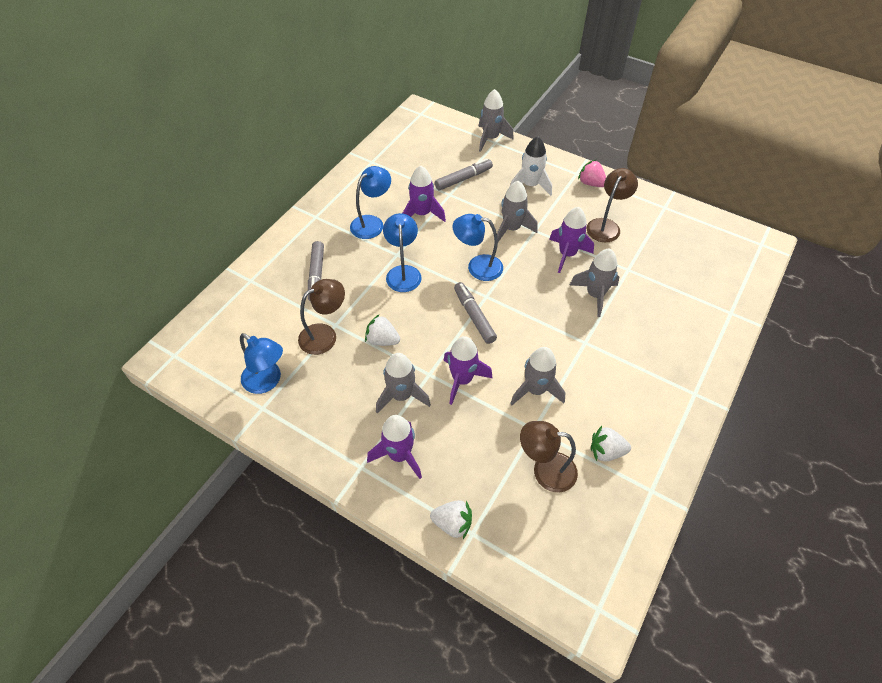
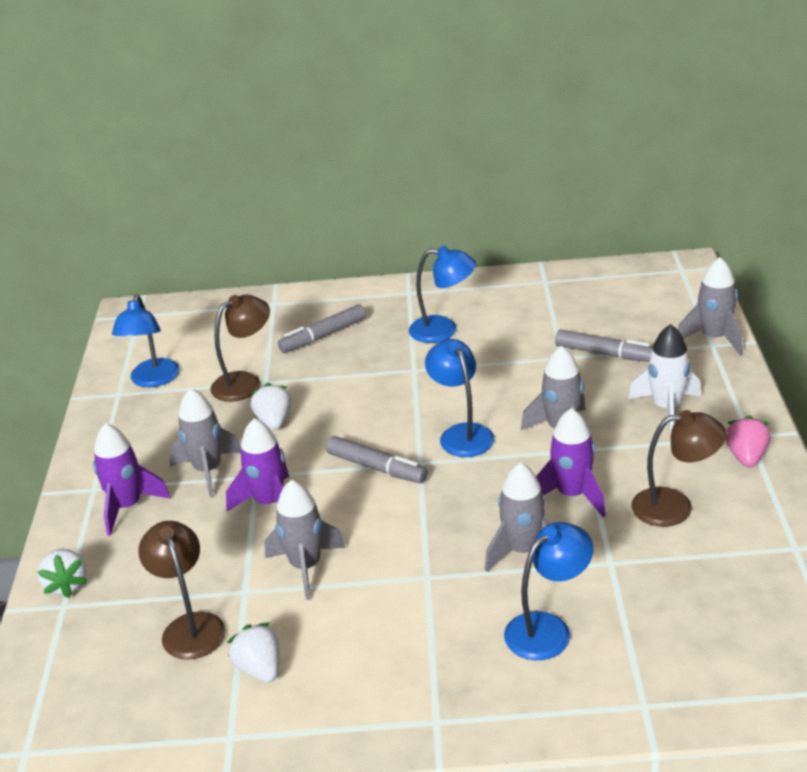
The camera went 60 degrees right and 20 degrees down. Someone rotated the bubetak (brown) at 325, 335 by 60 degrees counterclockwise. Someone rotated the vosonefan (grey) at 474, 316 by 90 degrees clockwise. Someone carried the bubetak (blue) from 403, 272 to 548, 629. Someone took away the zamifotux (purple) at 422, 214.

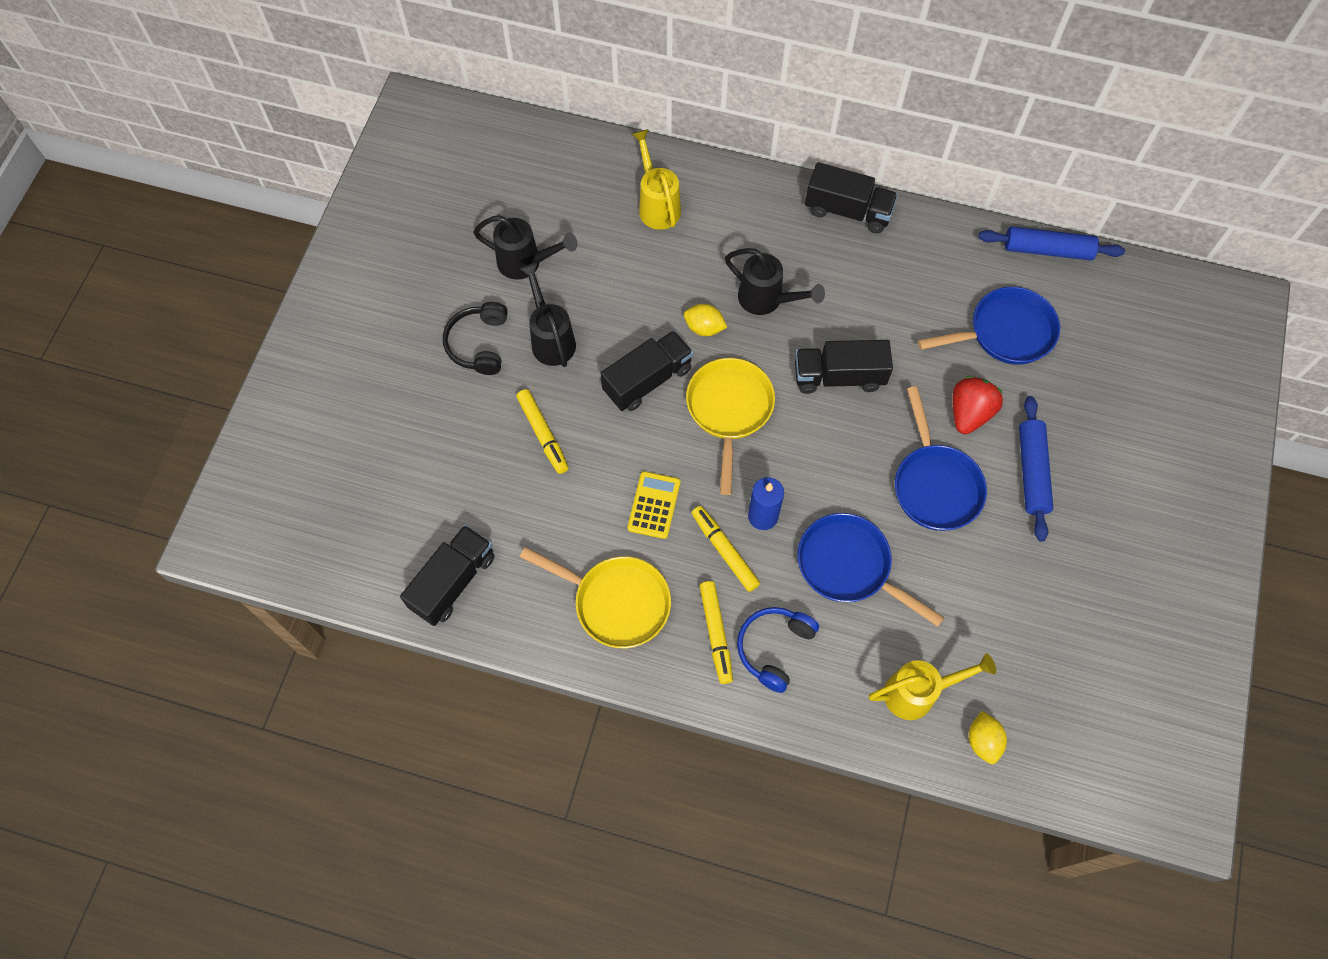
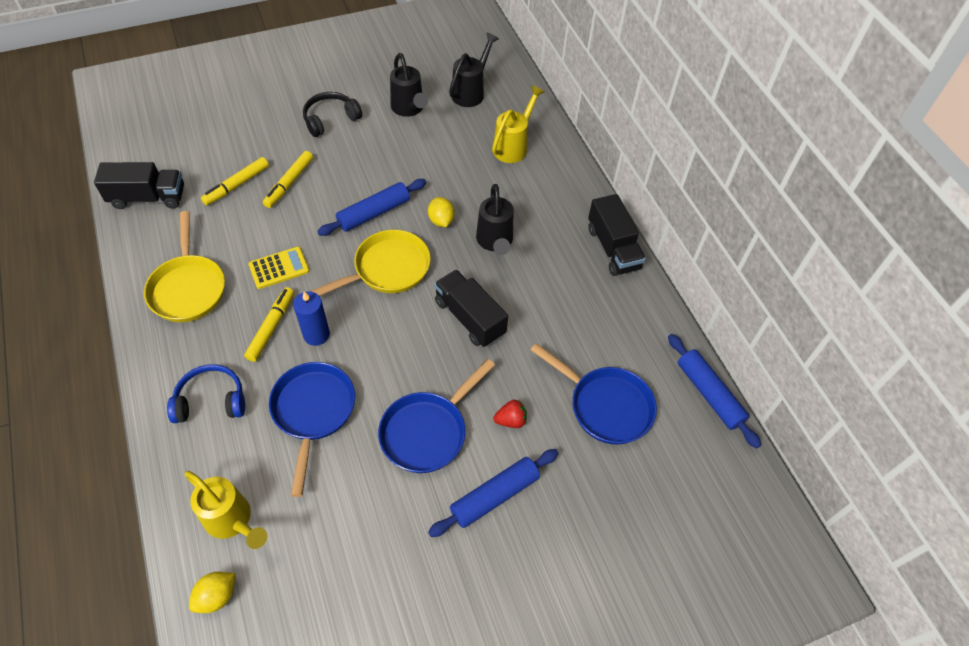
The camera went 50 degrees right and 10 degrees down. Someone carried the vosonefan (yellow) from 716, 633 to 237, 185. Someone swapped the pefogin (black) at 647, 380 for the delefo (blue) at 374, 213. Someone carried the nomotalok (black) from 551, 338 to 471, 92. Someone scaled the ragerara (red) at 969, 413 by 0.61.

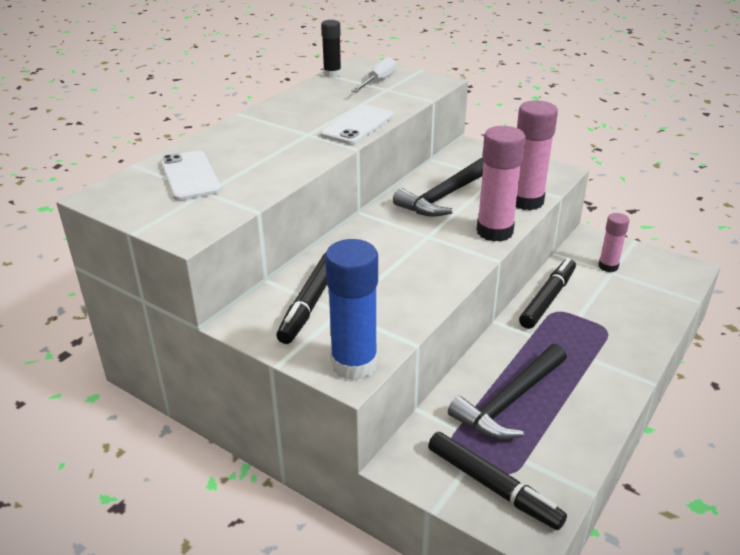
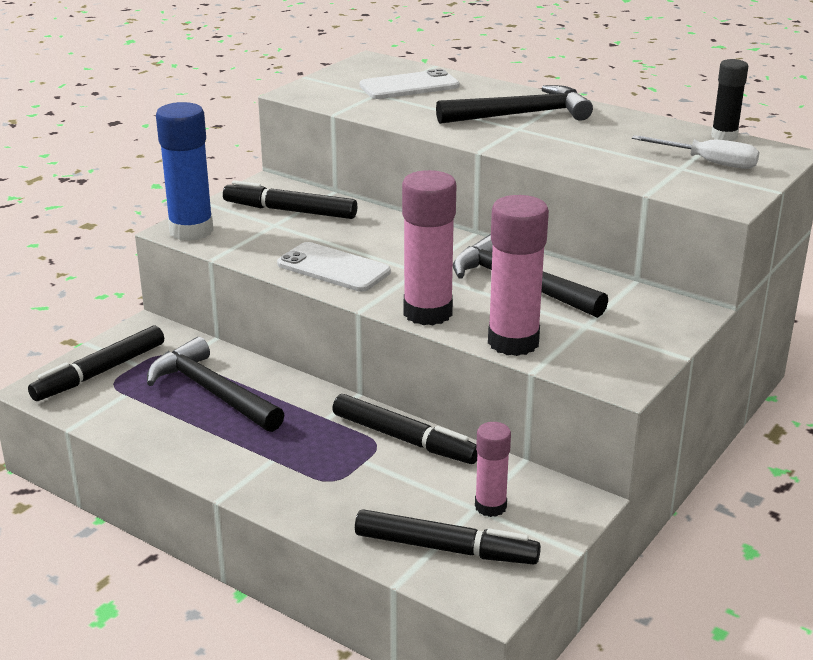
The camera went 90 degrees right and 5 degrees down. Someone carried the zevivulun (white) from 358, 125 to 333, 268. Someone put down the vosonefan (black) at 445, 549. Someone put down the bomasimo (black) at 520, 115.

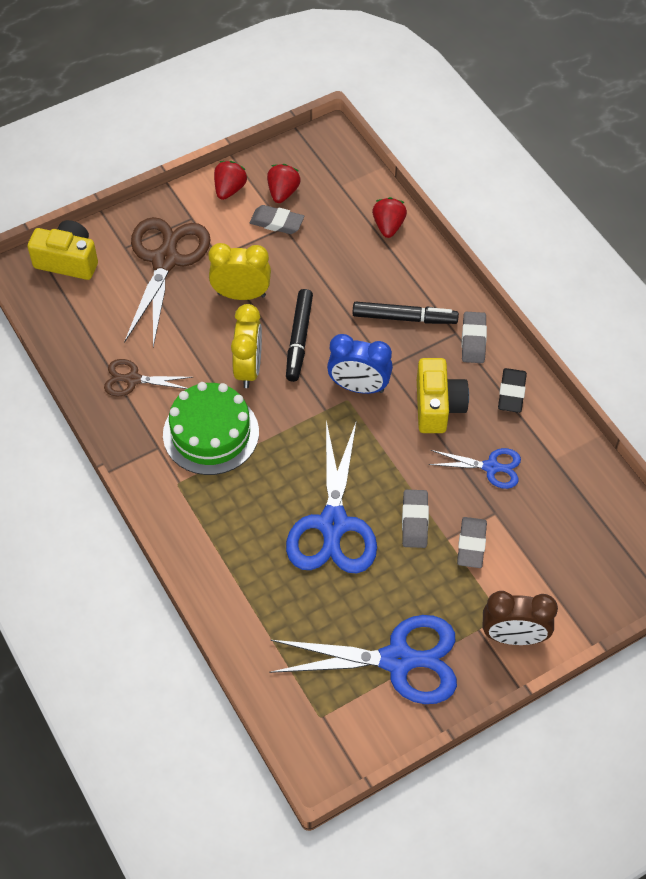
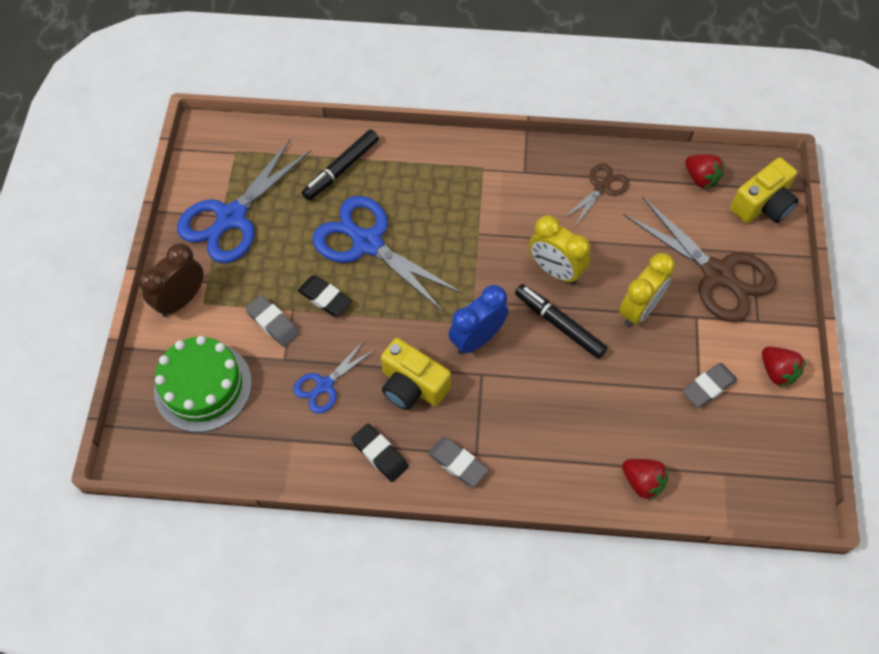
The camera went 125 degrees right and 5 degrees up. Someone carried the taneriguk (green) from 211, 433 to 203, 386. Someone repainted the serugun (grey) at 415, 521, which became the serugun (black) at 325, 298. Someone carried the vosonefan (black) from 404, 318 to 341, 169. Someone carried the ragerara (red) from 283, 192 to 700, 178.

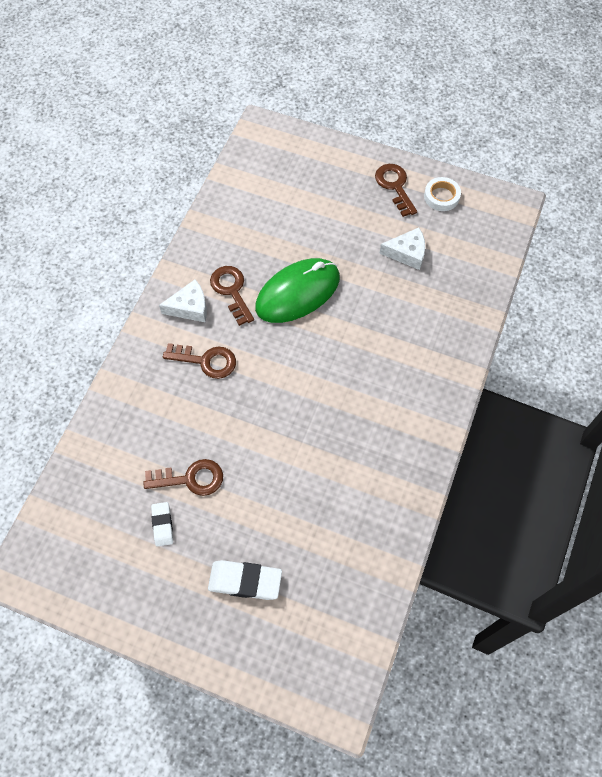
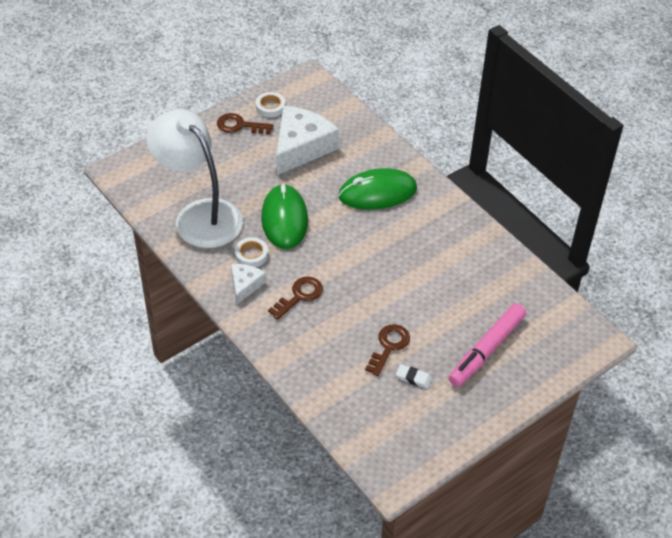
The camera went 60 degrees left and 15 degrees down. Someone put down the bubetak (white) at 199, 215. Someone swapped the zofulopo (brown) at 231, 291 for the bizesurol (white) at 251, 255. Someone scaled the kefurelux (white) at 407, 253 by 1.97. Someone put down the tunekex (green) at 377, 193. Someone swapped the serugun (white) at 245, 581 for the vosonefan (pink) at 486, 350.

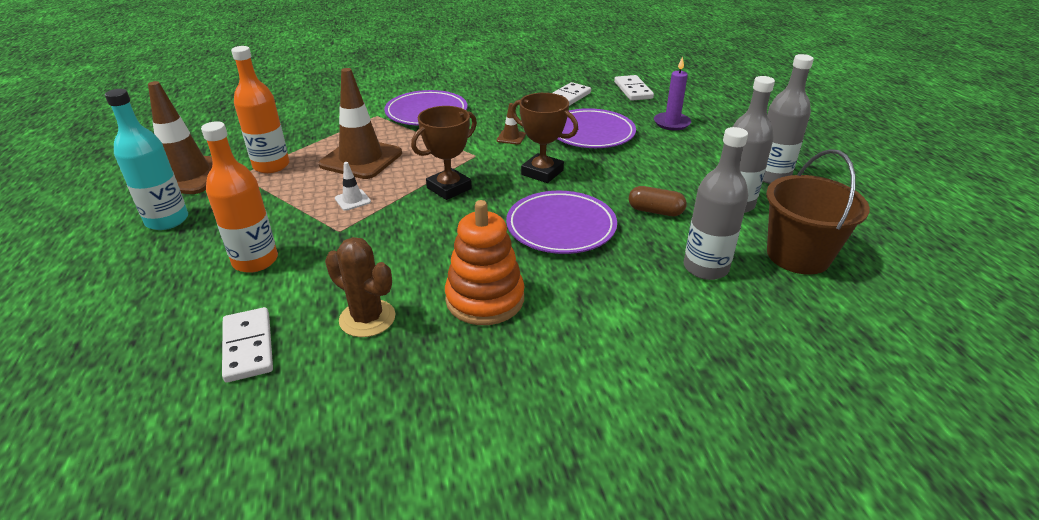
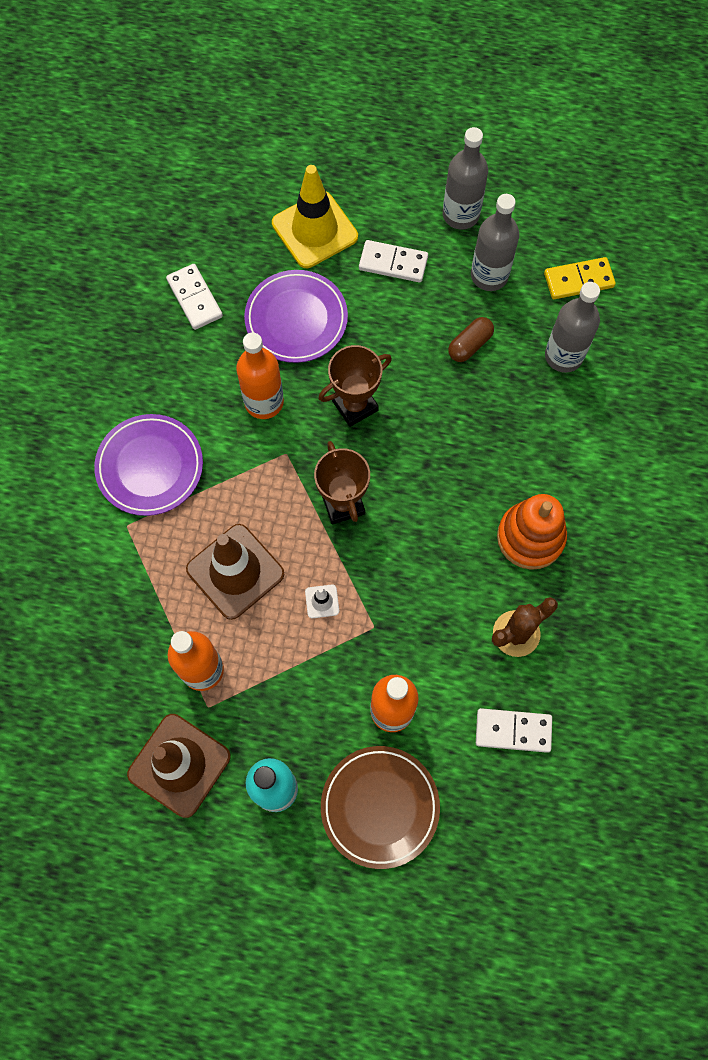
The camera went 65 degrees left and 35 degrees up. Someone swapped the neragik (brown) at 511, 137 for the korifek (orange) at 264, 402. Someone swapped the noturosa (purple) at 671, 123 for the neragik (yellow) at 314, 230. Someone put down the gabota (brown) at 380, 807. Someone carried the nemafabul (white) from 633, 90 to 393, 263. Someone swapped the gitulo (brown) at 798, 255 for the nemafabul (yellow) at 578, 280. Someone took away the gabota (purple) at 561, 227.

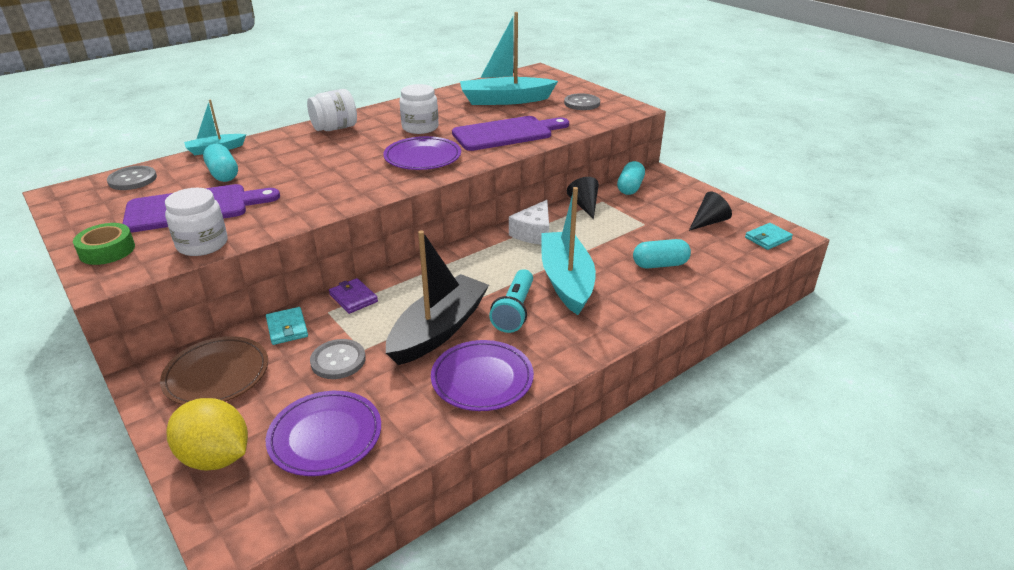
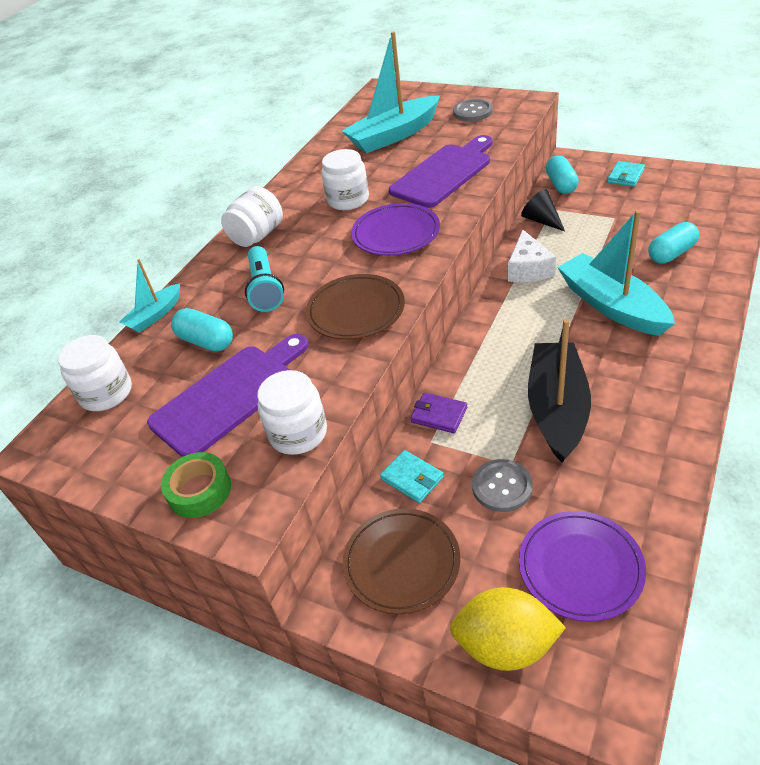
The camera went 20 degrees left and 10 degrees up. Someone swapped the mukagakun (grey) at 132, 179 for the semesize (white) at 106, 393. Someone carried the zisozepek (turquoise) from 515, 311 to 265, 289. Someone put down the gabota (brown) at 356, 311. Someone carried the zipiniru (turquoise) from 768, 238 to 625, 176. Someone took away the gabota (purple) at 482, 379. Someone took away the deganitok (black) at 708, 222.

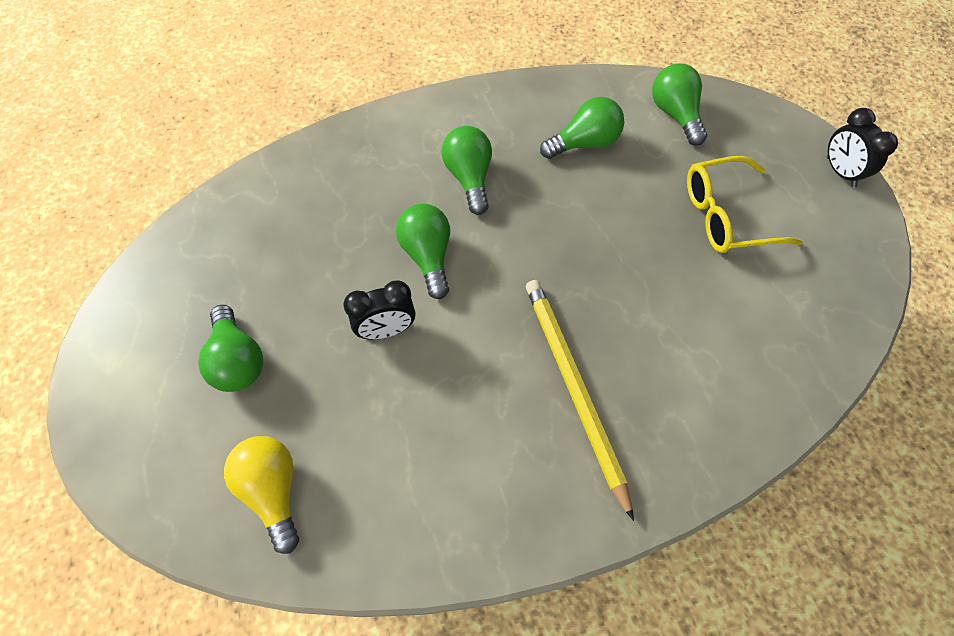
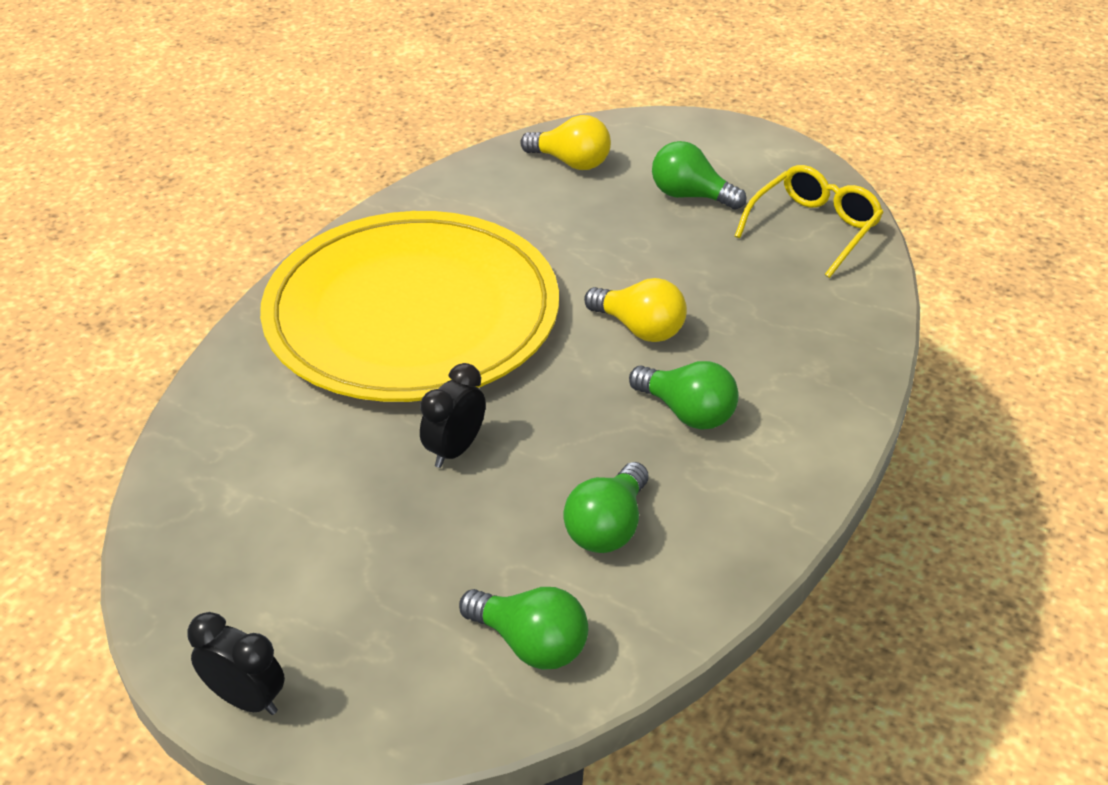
The camera went 140 degrees right and 20 degrees down. Someone swapped the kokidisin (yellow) at 573, 388 for the gabota (yellow) at 412, 313. Someone carried the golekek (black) from 386, 330 to 455, 450. Someone repainted the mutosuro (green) at 428, 256, which became the mutosuro (yellow) at 639, 328. Someone carried the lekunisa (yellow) from 726, 216 to 813, 228.

